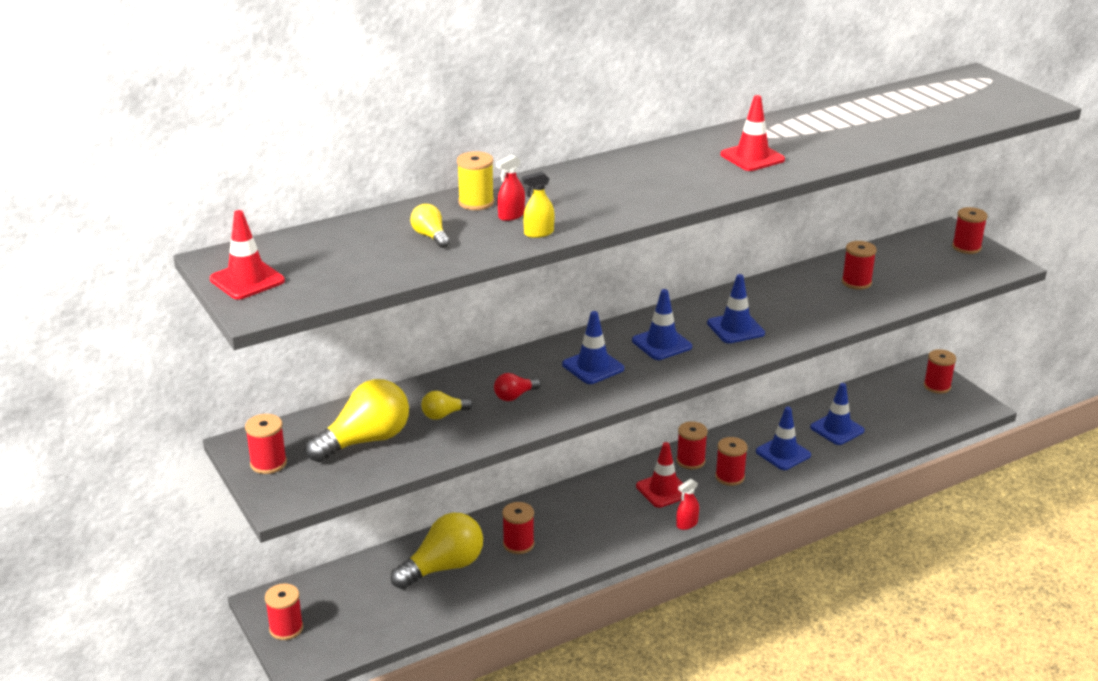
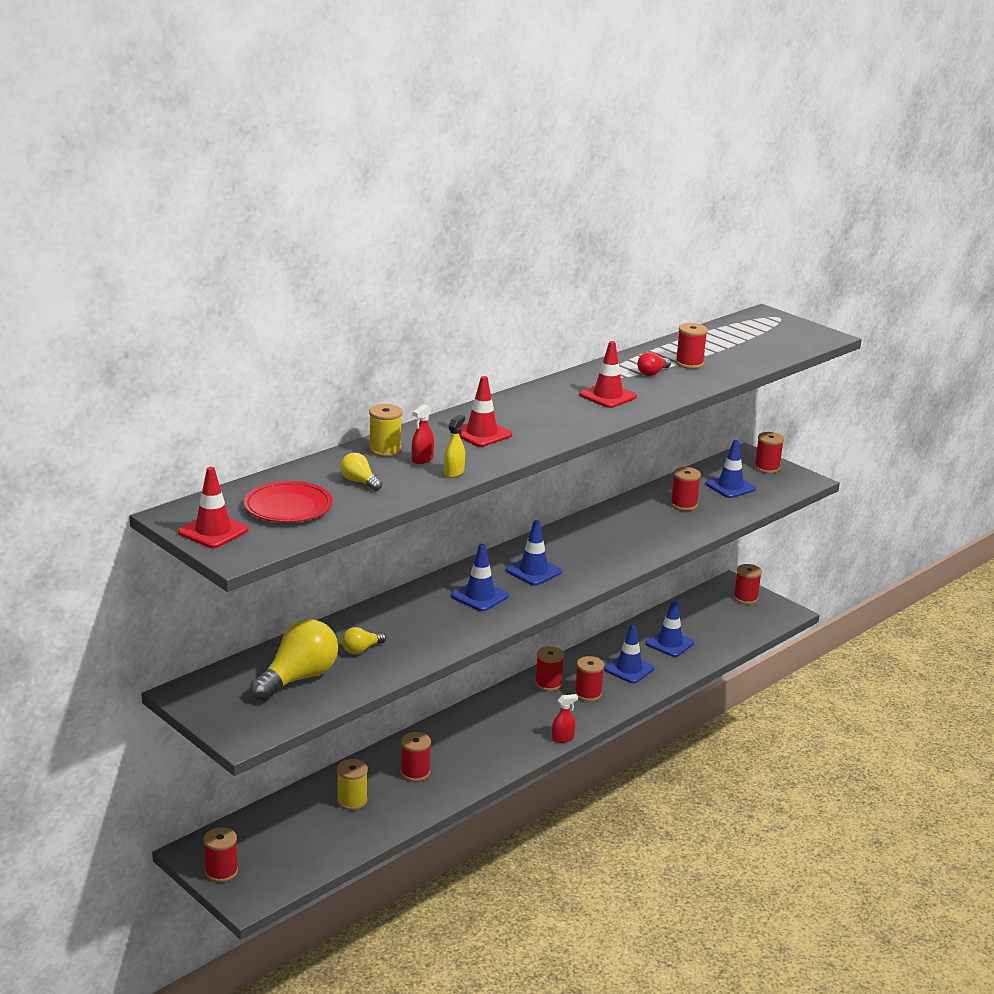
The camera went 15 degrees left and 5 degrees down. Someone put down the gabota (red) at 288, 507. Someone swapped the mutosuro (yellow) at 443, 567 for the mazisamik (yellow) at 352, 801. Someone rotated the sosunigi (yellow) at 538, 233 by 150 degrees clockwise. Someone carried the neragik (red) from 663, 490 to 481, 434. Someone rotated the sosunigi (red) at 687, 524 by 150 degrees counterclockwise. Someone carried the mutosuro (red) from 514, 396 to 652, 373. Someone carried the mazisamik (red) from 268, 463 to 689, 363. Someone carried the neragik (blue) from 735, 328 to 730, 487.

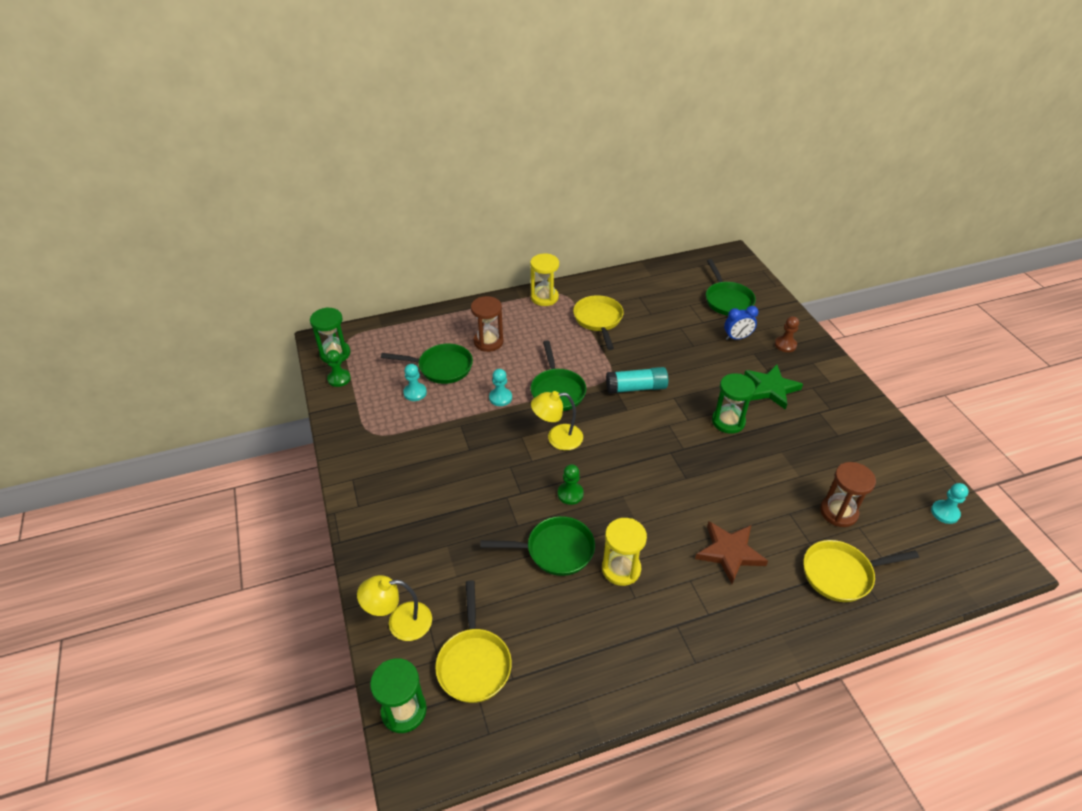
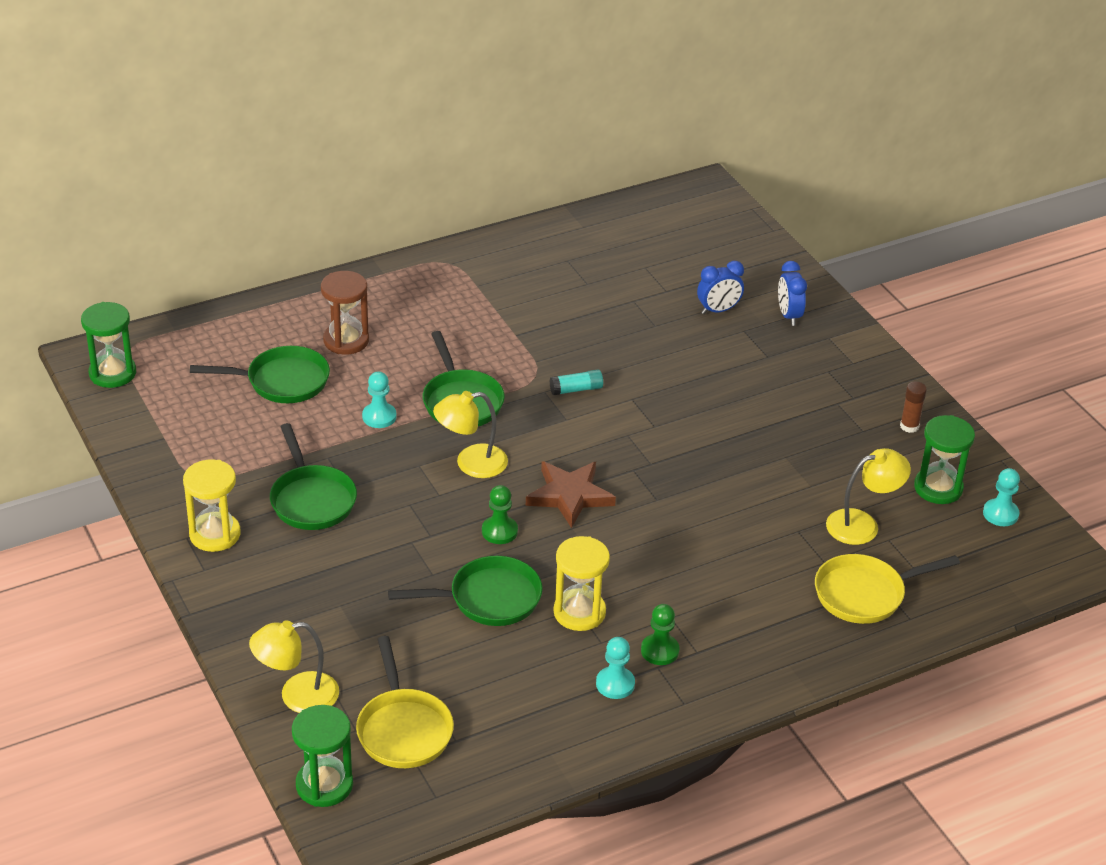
The camera went 10 degrees left and 5 degrees down. Someone carried the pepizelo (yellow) from 544, 297 to 215, 534. Someone carried the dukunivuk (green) from 727, 300 to 311, 499. Someone carried the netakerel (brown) from 729, 552 to 569, 495. Someone scaled the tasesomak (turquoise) at 636, 388 by 0.59. Someone carried the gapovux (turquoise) from 415, 393 to 615, 684. Someone carried the gapovux (green) from 339, 379 to 660, 651. Someone swapped the gapovux (brown) at 785, 345 for the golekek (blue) at 789, 315. Someone swapped the pepizelo (brown) at 838, 512 for the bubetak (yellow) at 862, 524. Someone put down the tasesomak (brown) at 909, 426. Someone carried the pepizelo (green) from 728, 421 to 938, 488. Someone took away the dukunivuk (yellow) at 598, 320. Someone took away the netakerel (green) at 770, 388.

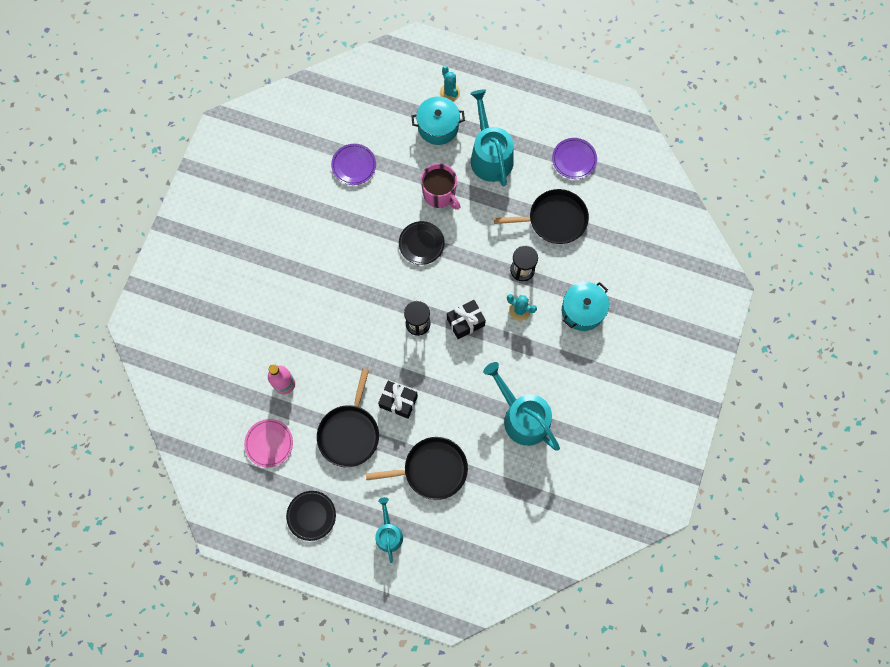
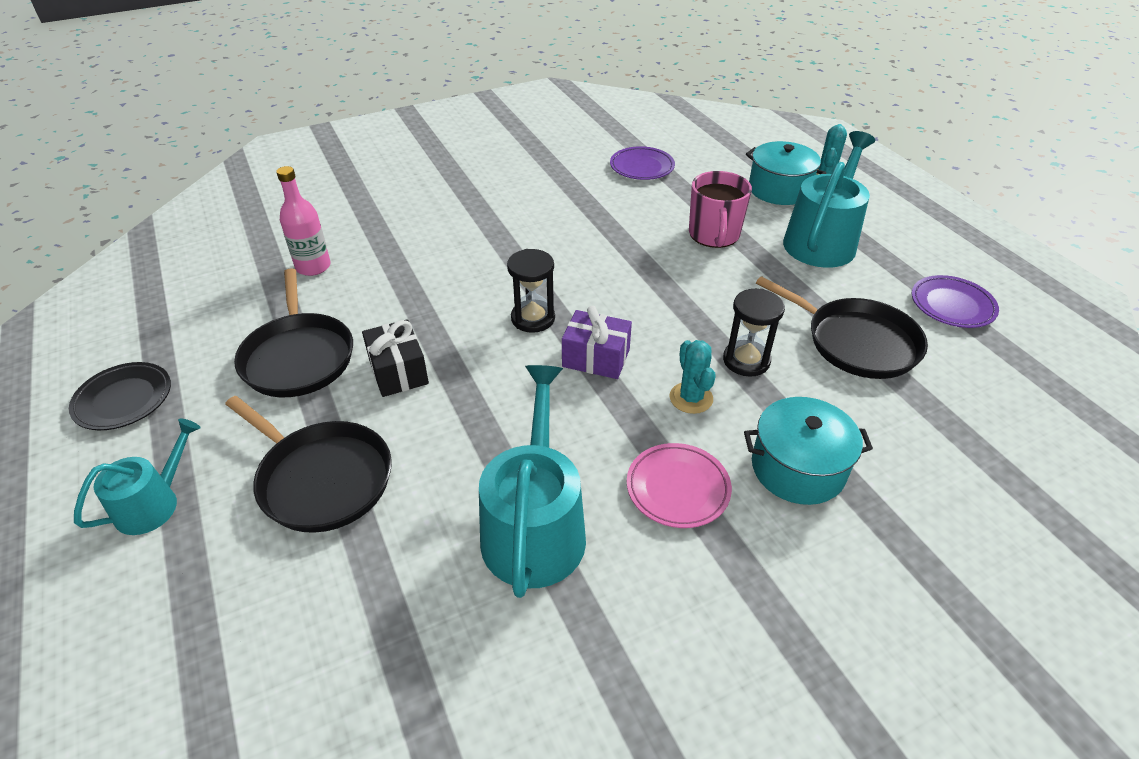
The camera went 45 degrees right and 30 degrees down. Someone rotated the dukunivuk (black) at 349, 433 by 75 degrees counterclockwise. Someone repainted the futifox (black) at 465, 322, which became the futifox (purple) at 596, 358. Someone carried the gabota (pink) from 269, 443 to 677, 488. Someone took away the gabota (black) at 421, 244.

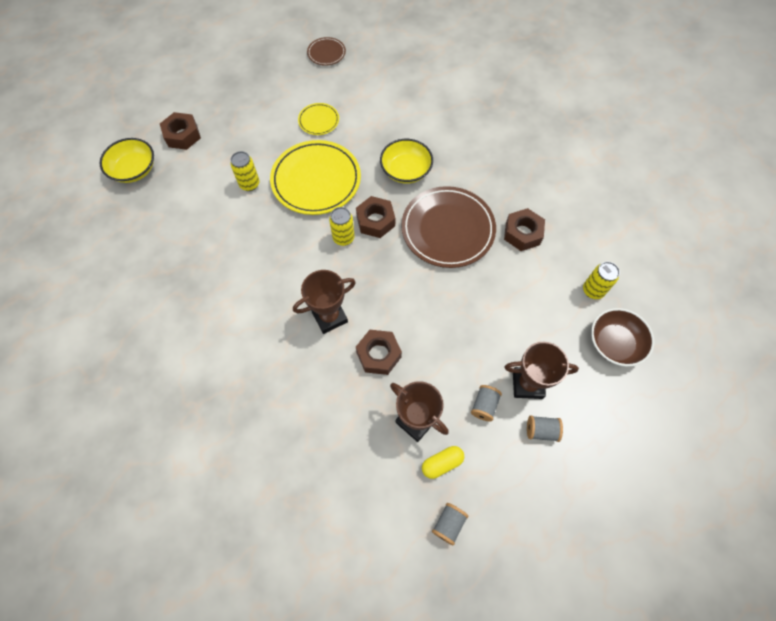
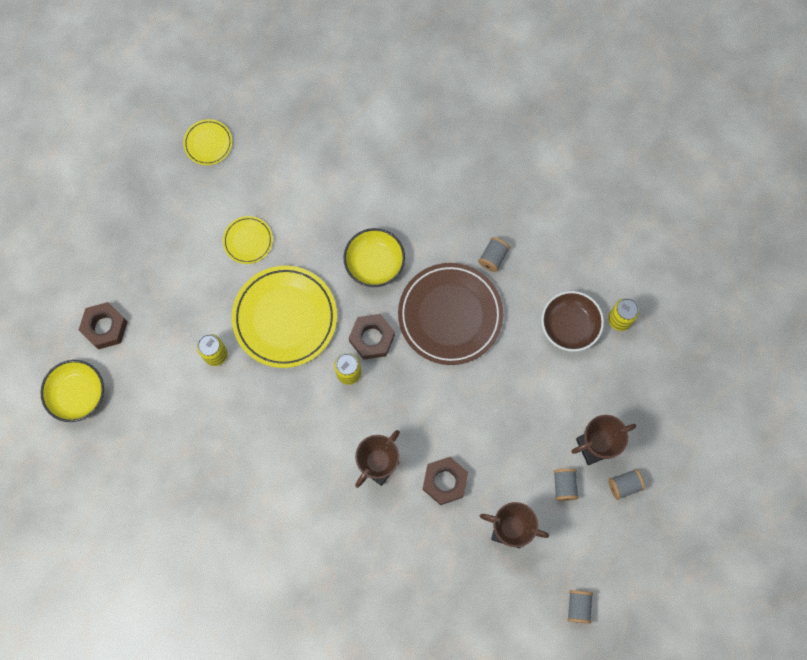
The camera went 25 degrees left and 10 degrees up. Someone repainted the gabota (brown) at 326, 53, which became the gabota (yellow) at 208, 143. Someone put down the mazisamik (grey) at 493, 257. Someone carried the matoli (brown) from 614, 343 to 569, 325. Someone took away the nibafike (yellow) at 442, 463. Someone took away the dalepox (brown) at 522, 233.

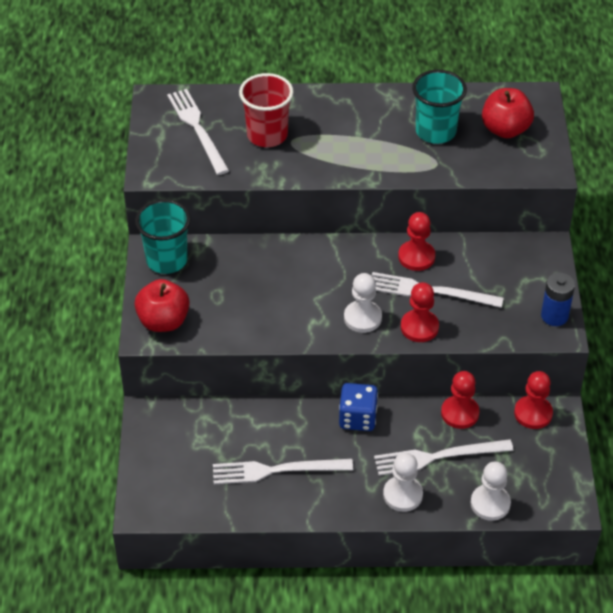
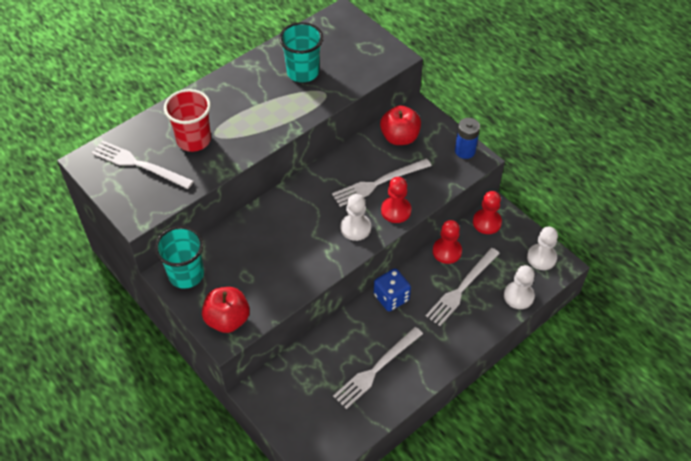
The camera went 40 degrees left and 5 degrees up. Someone carried the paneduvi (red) from 505, 129 to 399, 137. Someone carried the gapovux (white) from 402, 495 to 541, 258. Someone took away the gapovux (red) at 416, 257.

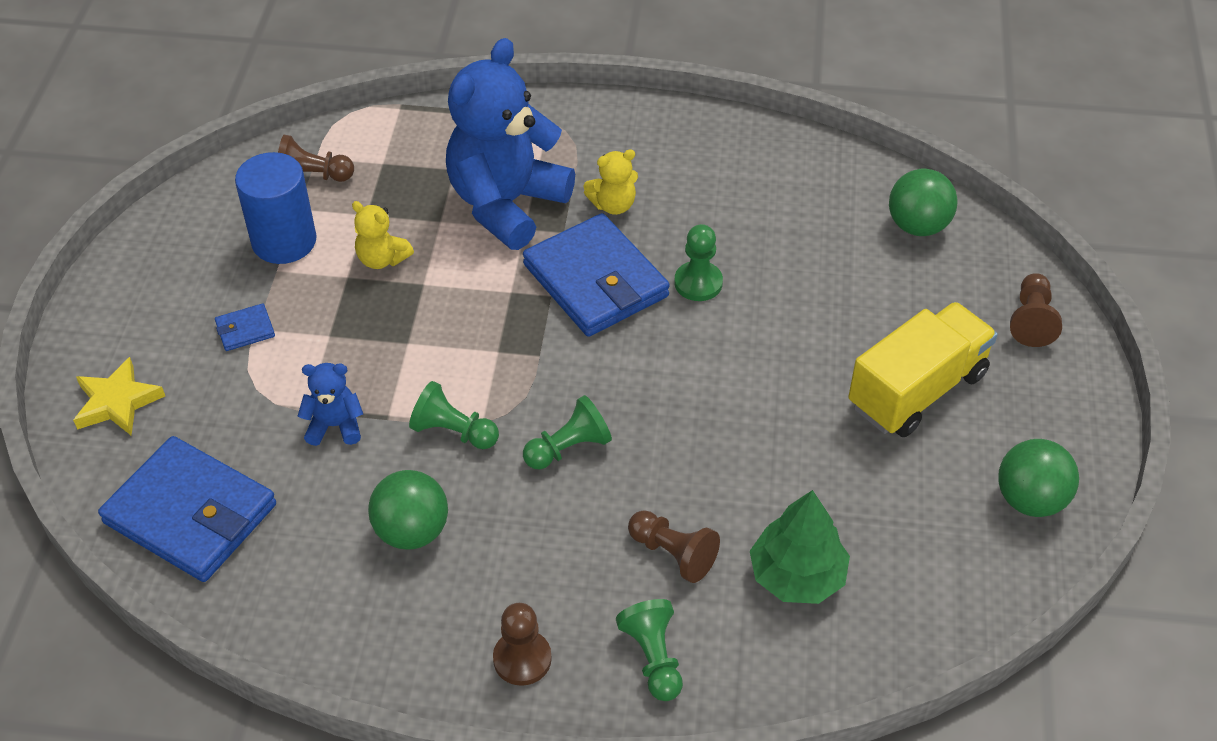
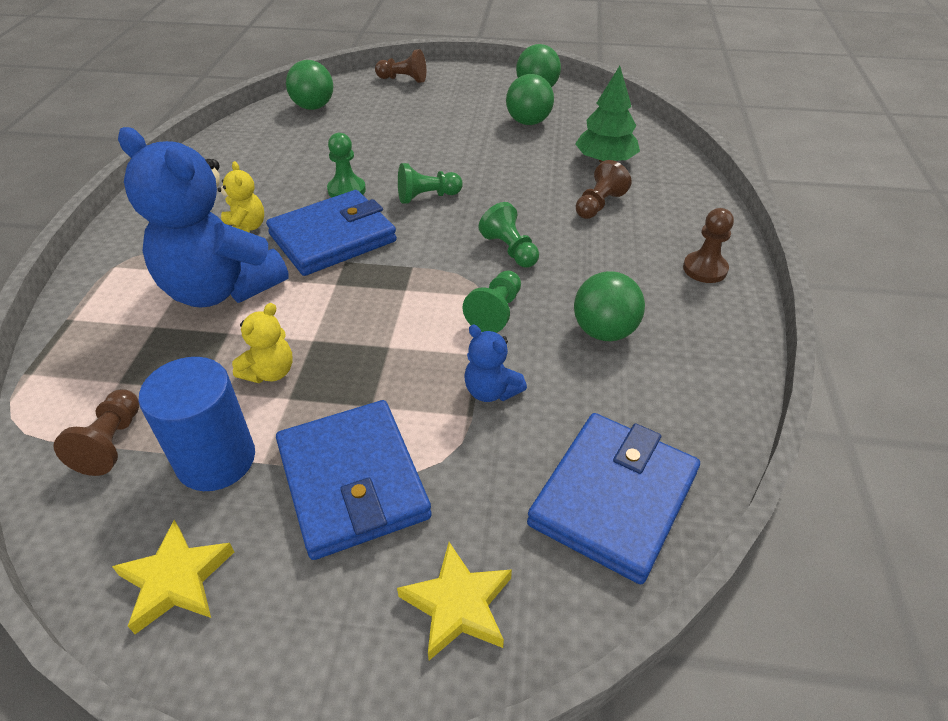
The camera went 90 degrees left and 5 degrees down. Someone put down the netakerel (yellow) at 176, 580. Someone scaled the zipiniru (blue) at 245, 330 by 2.43. Someone carried the gapovux (green) from 653, 658 to 427, 197. Someone rotated the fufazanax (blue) at 335, 426 by 45 degrees counterclockwise. Someone put down the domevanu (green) at 528, 122. Someone took away the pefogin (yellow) at 917, 390.

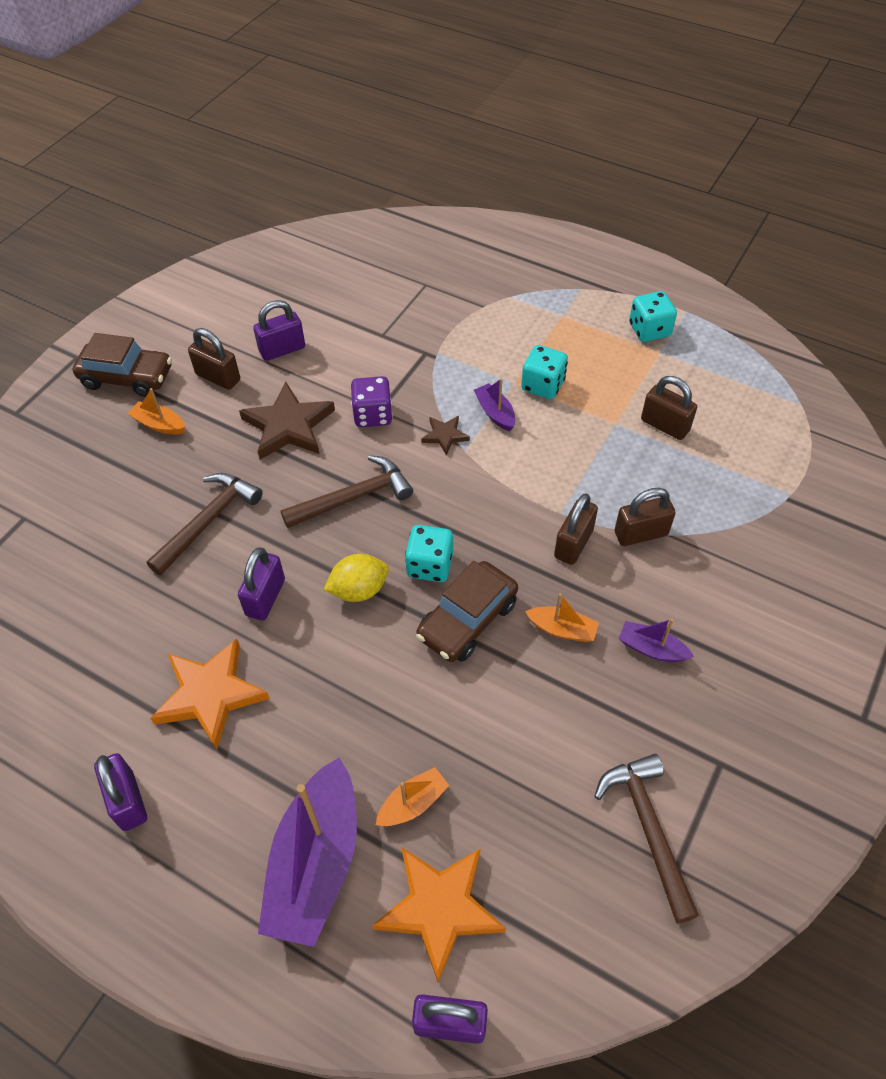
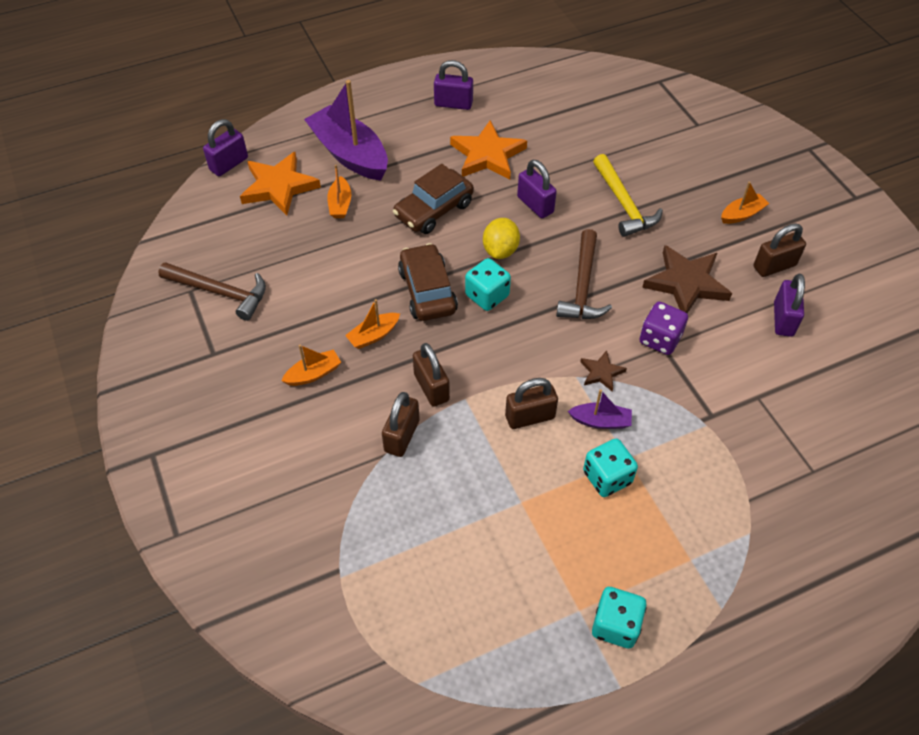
The camera went 125 degrees right and 0 degrees up. Someone repainted the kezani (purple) at 651, 648, which became the kezani (orange) at 313, 374. Someone carried the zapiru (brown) from 127, 377 to 433, 210. Someone carried the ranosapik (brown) from 665, 425 to 530, 417. Someone repainted the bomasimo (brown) at 208, 521, which became the bomasimo (yellow) at 623, 204.

